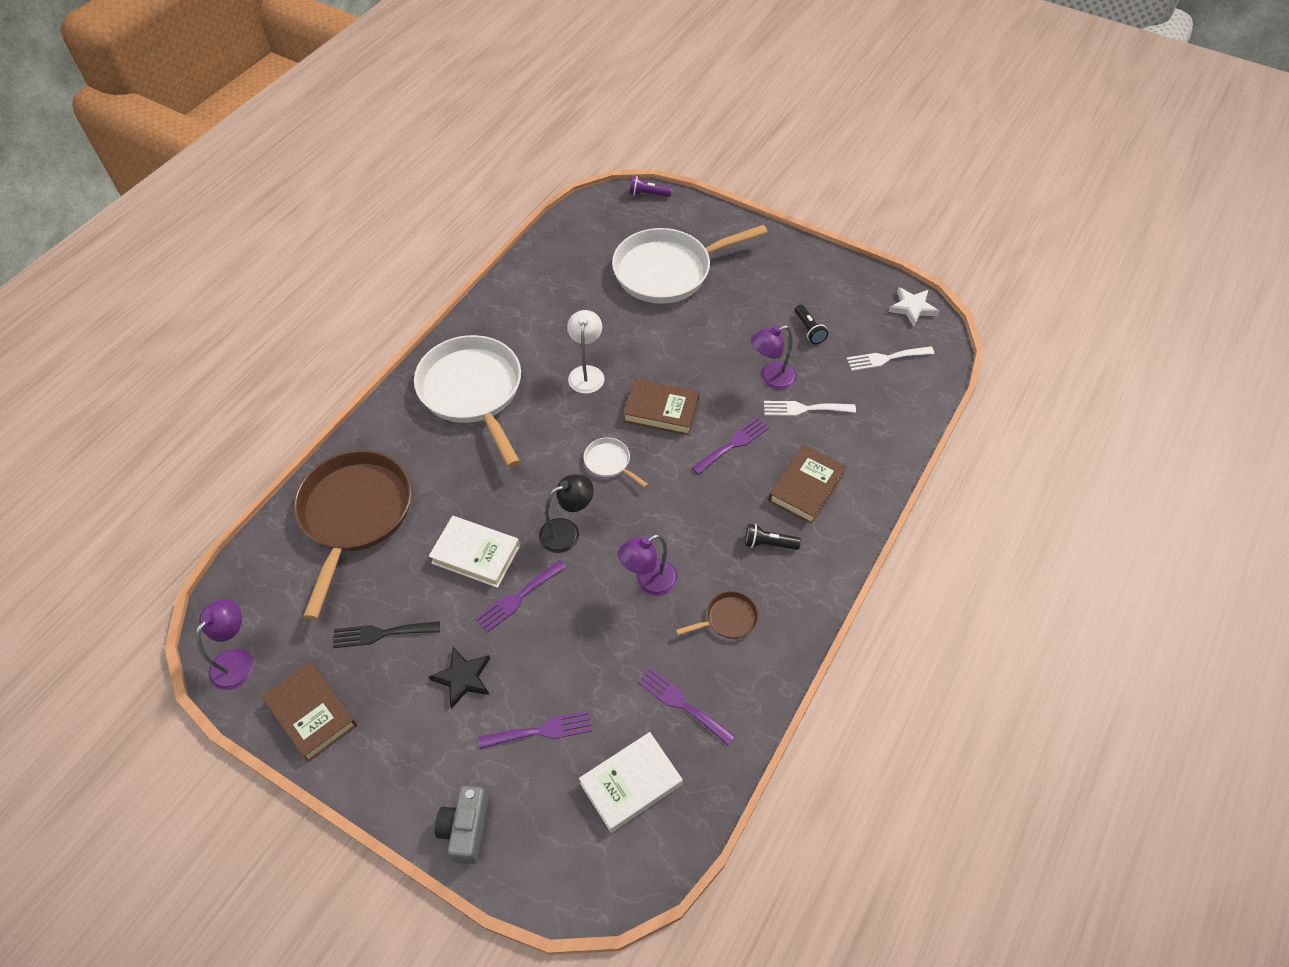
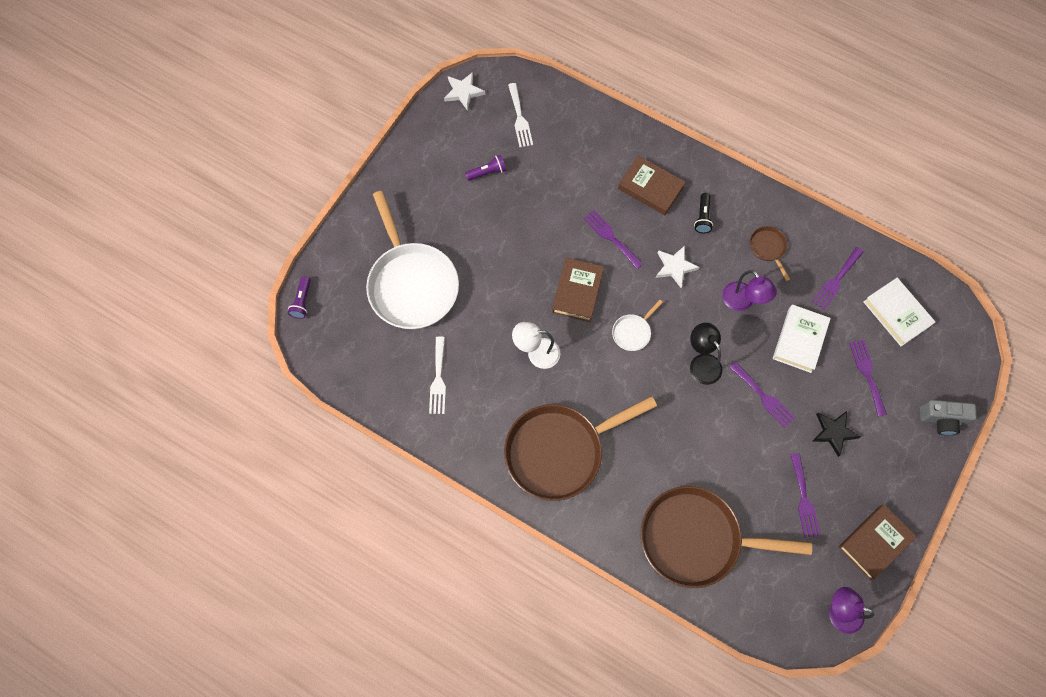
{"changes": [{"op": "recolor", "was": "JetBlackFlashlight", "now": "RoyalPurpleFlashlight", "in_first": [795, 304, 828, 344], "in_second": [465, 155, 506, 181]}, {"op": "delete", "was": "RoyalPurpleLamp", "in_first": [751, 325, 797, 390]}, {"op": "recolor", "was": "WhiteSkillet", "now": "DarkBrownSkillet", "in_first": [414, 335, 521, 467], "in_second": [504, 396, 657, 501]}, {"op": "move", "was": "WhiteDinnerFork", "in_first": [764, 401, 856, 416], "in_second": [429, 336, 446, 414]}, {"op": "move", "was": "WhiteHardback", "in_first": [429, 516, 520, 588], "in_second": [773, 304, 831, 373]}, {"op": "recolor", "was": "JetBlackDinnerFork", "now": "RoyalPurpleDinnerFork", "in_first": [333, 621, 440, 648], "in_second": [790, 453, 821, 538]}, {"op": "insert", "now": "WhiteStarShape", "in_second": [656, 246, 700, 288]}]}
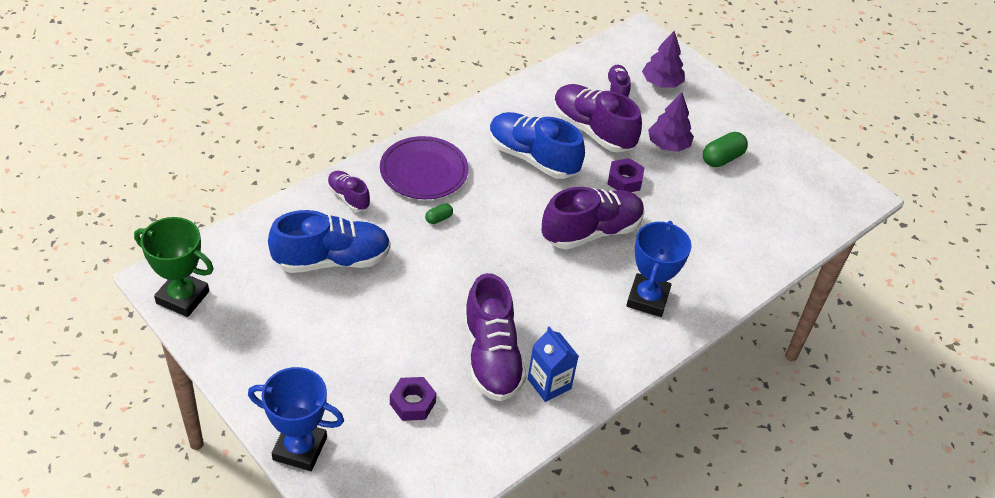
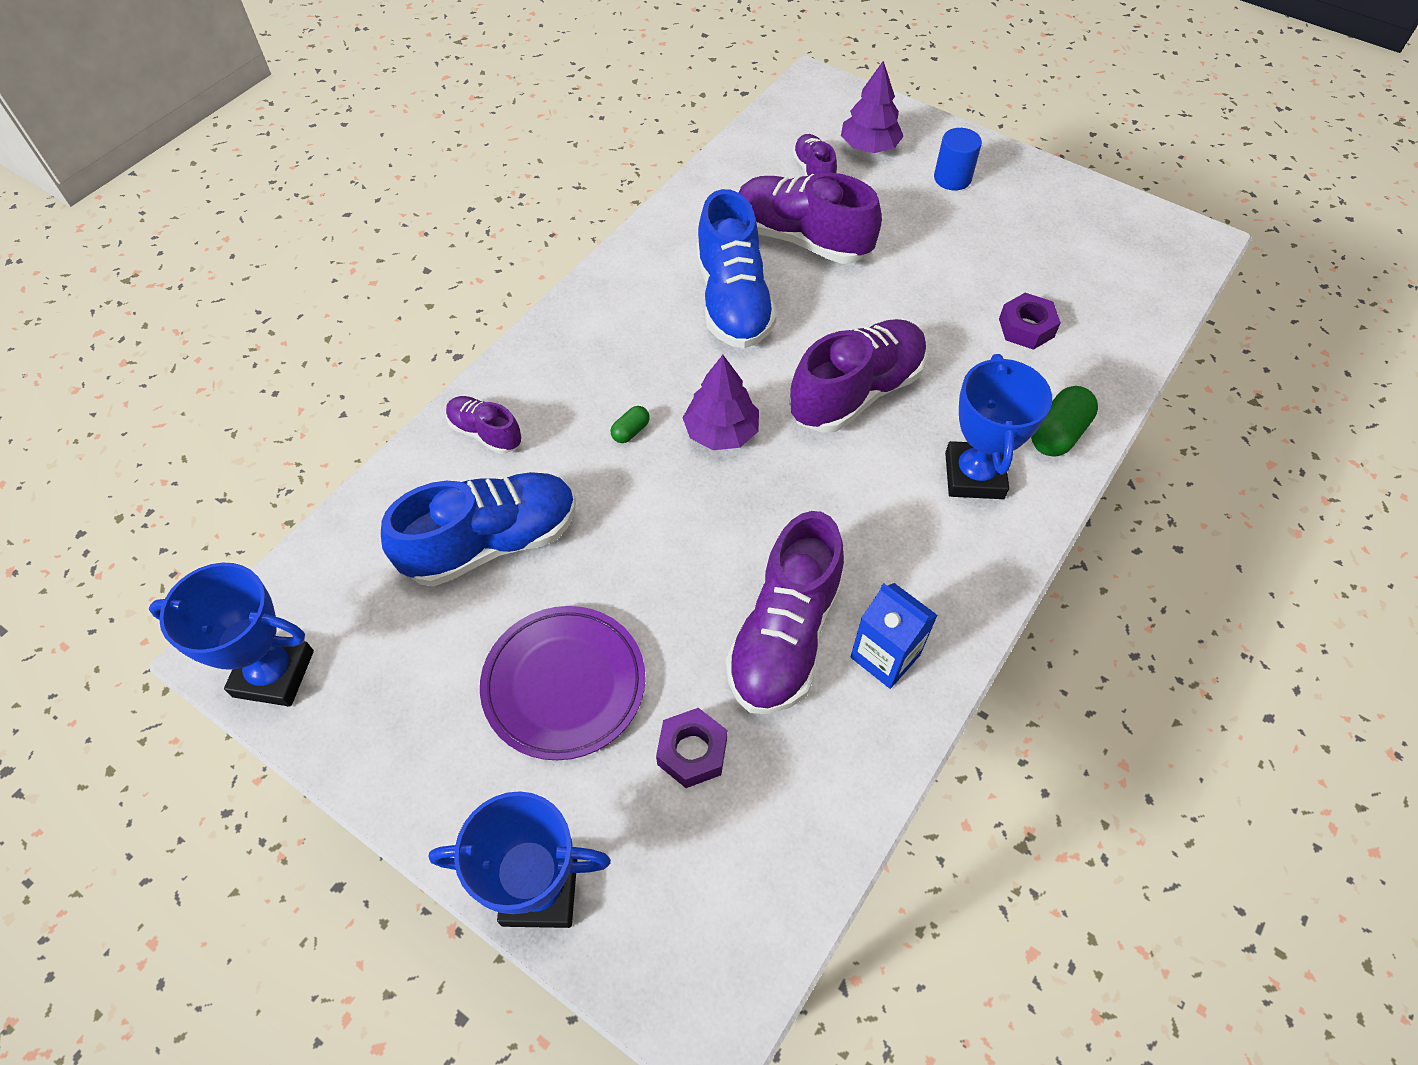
{"changes": [{"op": "move", "was": "RoyalPurpleTree", "in_first": [648, 93, 694, 152], "in_second": [683, 355, 759, 450]}, {"op": "rotate", "was": "RoyalBlueLaceUpShoe", "in_first": [489, 112, 585, 179], "in_second": [696, 189, 777, 349], "clockwise": -120}, {"op": "move", "was": "LeafGreenPill", "in_first": [703, 132, 748, 167], "in_second": [1031, 386, 1098, 457]}, {"op": "move", "was": "RoyalPurplePlate", "in_first": [380, 136, 468, 199], "in_second": [480, 606, 646, 760]}, {"op": "move", "was": "RoyalPurpleNut", "in_first": [608, 158, 644, 192], "in_second": [999, 293, 1061, 350]}, {"op": "recolor", "was": "LeafGreenPrizeCup", "now": "RoyalBluePrizeCup", "in_first": [134, 217, 214, 317], "in_second": [149, 563, 314, 707]}, {"op": "rotate", "was": "RoyalPurpleLaceUpShoe", "in_first": [464, 273, 526, 401], "in_second": [726, 511, 844, 714], "clockwise": 45}, {"op": "insert", "now": "RoyalBlueCylinder", "in_second": [934, 128, 982, 190]}]}
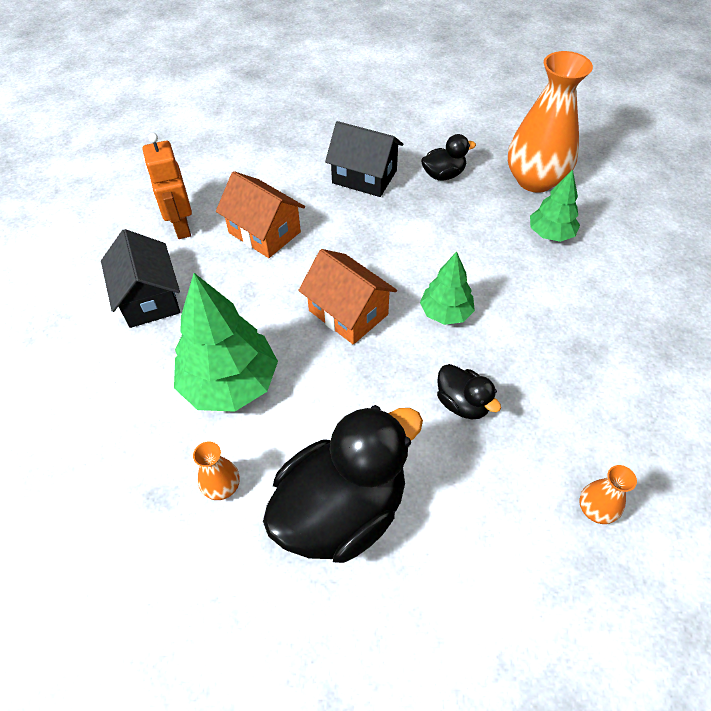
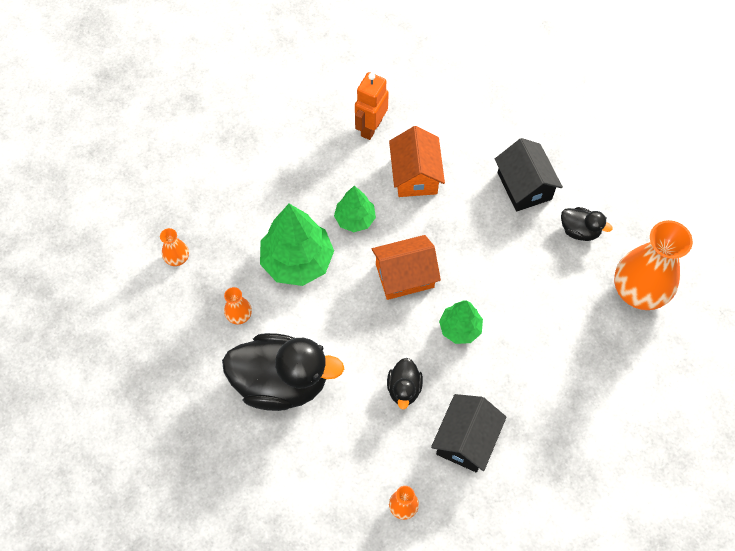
{"changes": [{"op": "move", "was": "LeafGreenTree", "in_first": [530, 169, 580, 242], "in_second": [334, 186, 376, 232]}, {"op": "move", "was": "JetBlackCottage", "in_first": [101, 229, 180, 328], "in_second": [431, 394, 507, 472]}, {"op": "rotate", "was": "OrangeColouredCottage", "in_first": [298, 249, 397, 345], "in_second": [372, 235, 441, 300], "clockwise": 75}, {"op": "insert", "now": "OrangeColouredFlowerVase", "in_second": [160, 228, 189, 266]}]}
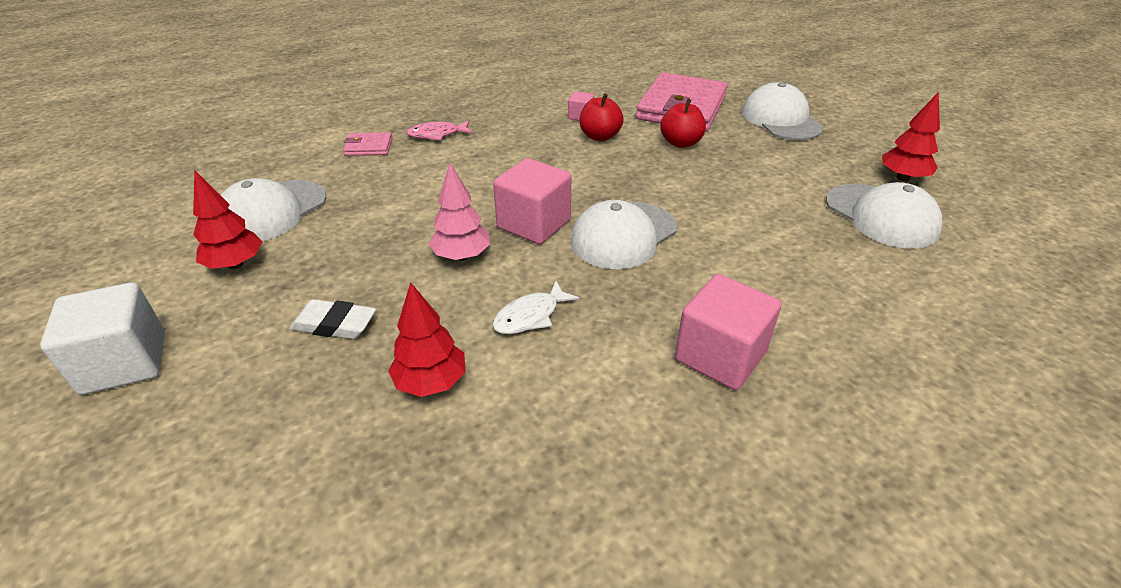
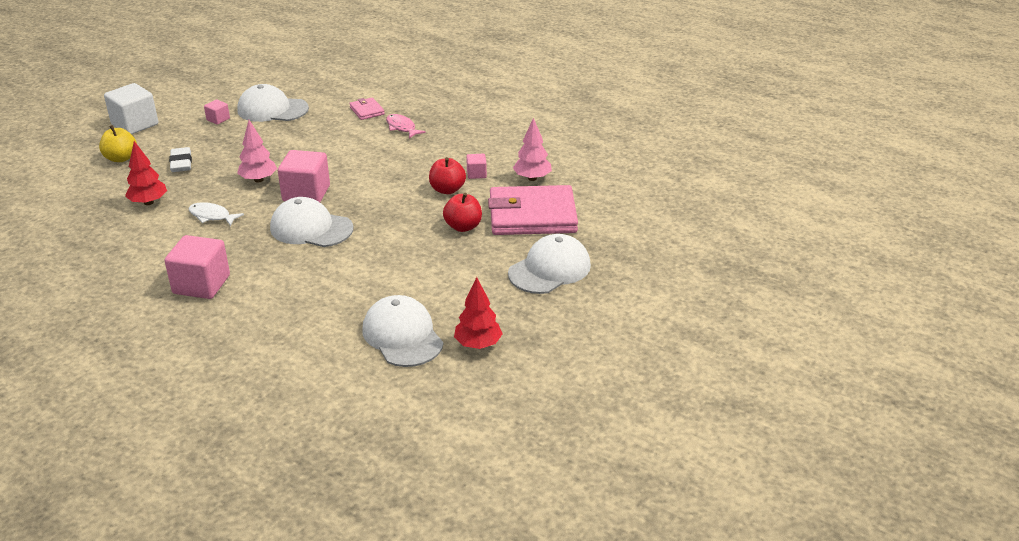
{"changes": [{"op": "replace", "was": "ScarletTree", "now": "RosePinkSolidCube", "in_first": [193, 170, 262, 269], "in_second": [204, 99, 230, 125]}, {"op": "rotate", "was": "WhiteBaseballCap", "in_first": [826, 182, 943, 249], "in_second": [362, 295, 443, 367], "clockwise": 120}, {"op": "insert", "now": "RosePinkTree", "in_second": [513, 118, 552, 181]}, {"op": "insert", "now": "YellowAppleFruit", "in_second": [99, 125, 137, 162]}]}
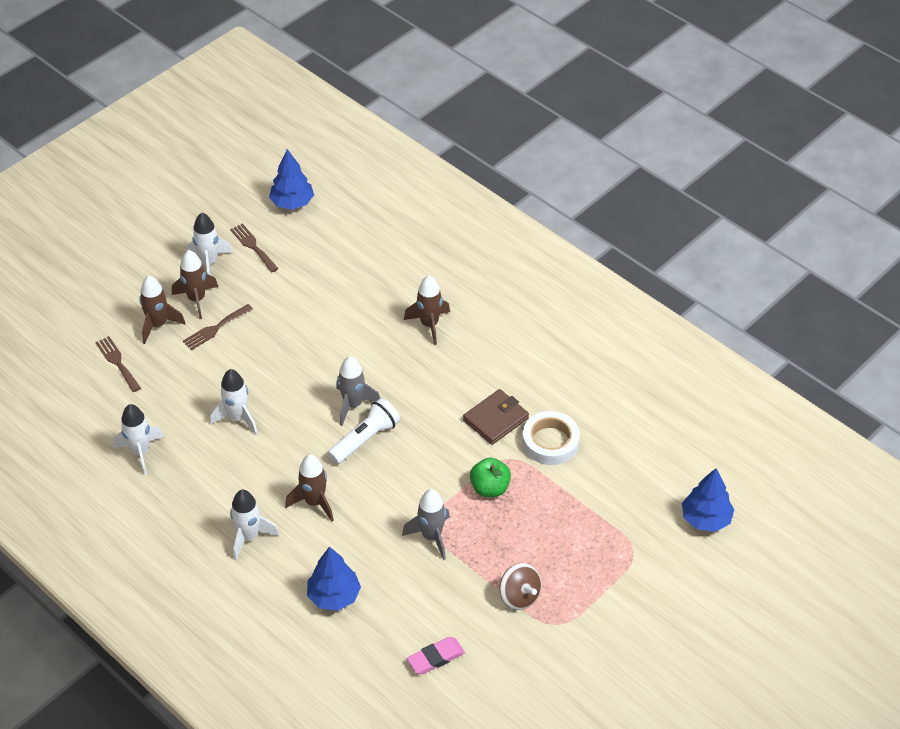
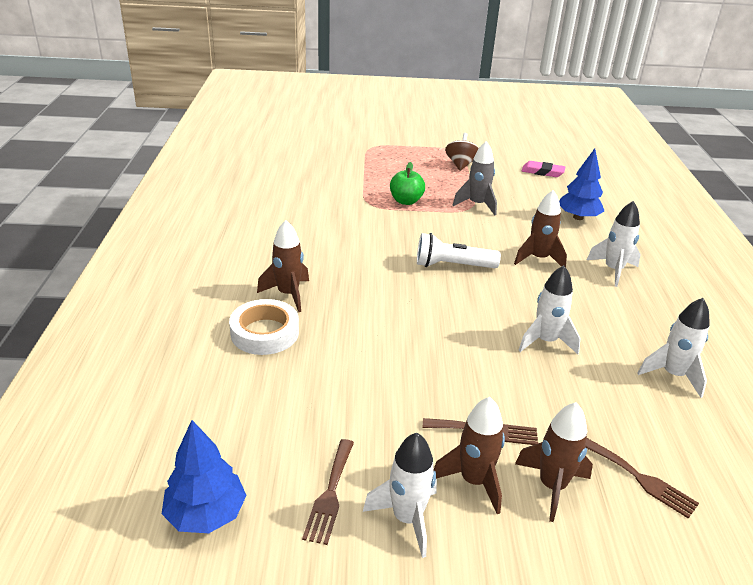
{"changes": [{"op": "rotate", "was": "DarkBrownDinnerFork", "in_first": [95, 336, 141, 392], "in_second": [585, 438, 699, 519], "clockwise": -60}, {"op": "delete", "was": "AshGreyRocket", "in_first": [336, 356, 380, 426]}, {"op": "delete", "was": "DarkBrownBillfold", "in_first": [463, 389, 529, 445]}, {"op": "move", "was": "WhiteStickyTape", "in_first": [522, 411, 580, 465], "in_second": [229, 299, 299, 355]}, {"op": "delete", "was": "RoyalBlueTree", "in_first": [682, 468, 735, 532]}]}
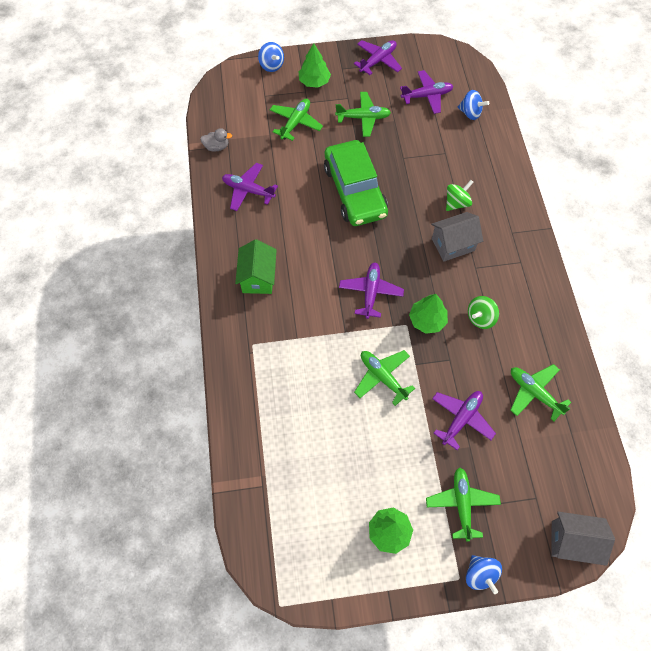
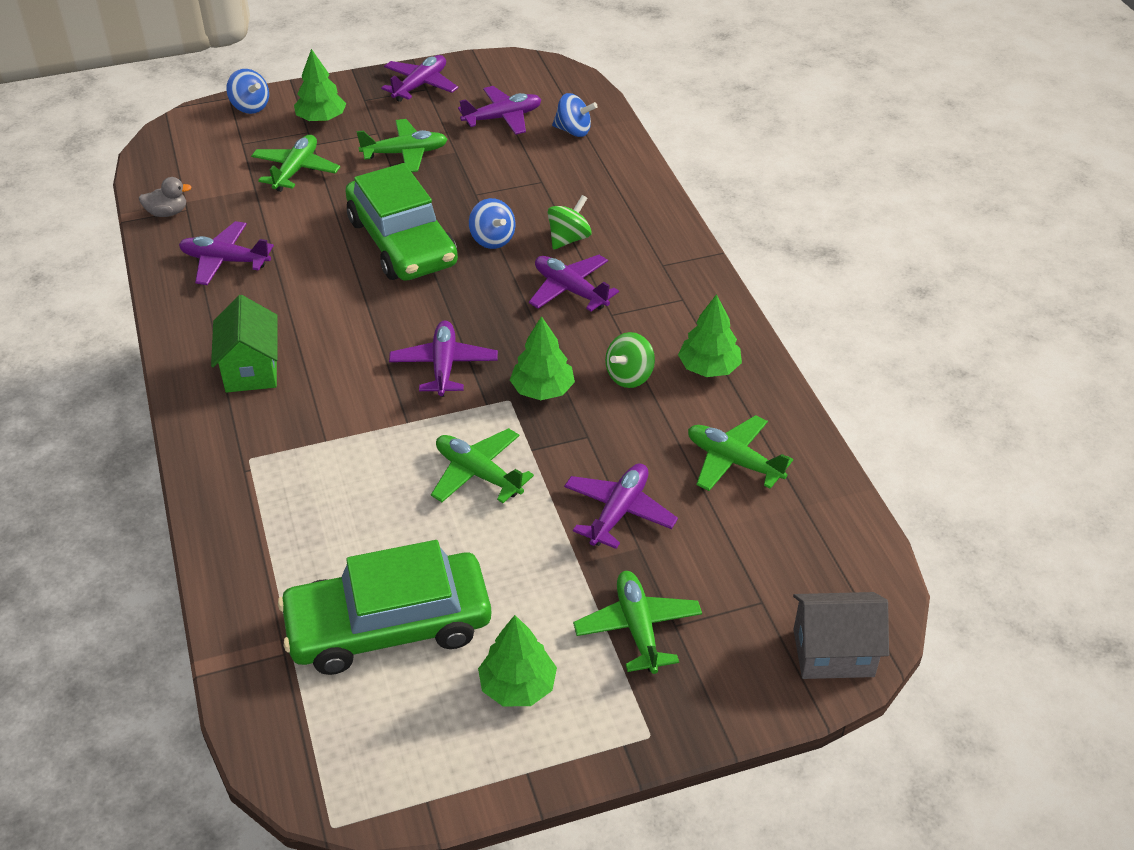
{"changes": [{"op": "replace", "was": "AshGreyCottage", "now": "RoyalPurpleToyPlane", "in_first": [431, 212, 483, 262], "in_second": [529, 255, 619, 311]}, {"op": "move", "was": "RoyalBlueWhirligig", "in_first": [466, 555, 502, 594], "in_second": [469, 198, 515, 249]}, {"op": "insert", "now": "LeafGreenTree", "in_second": [678, 294, 742, 377]}, {"op": "insert", "now": "LeafGreenToyCar", "in_second": [278, 540, 491, 675]}]}
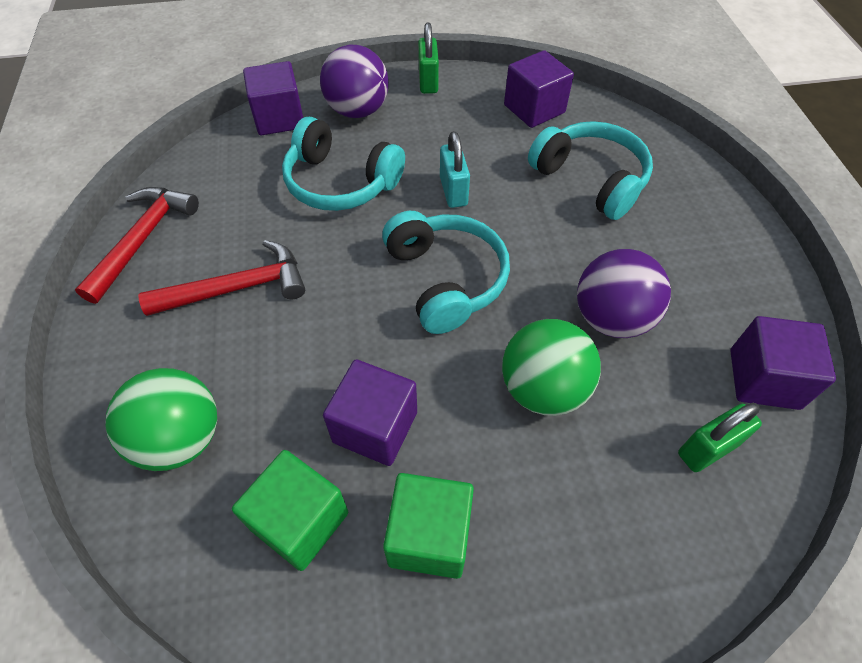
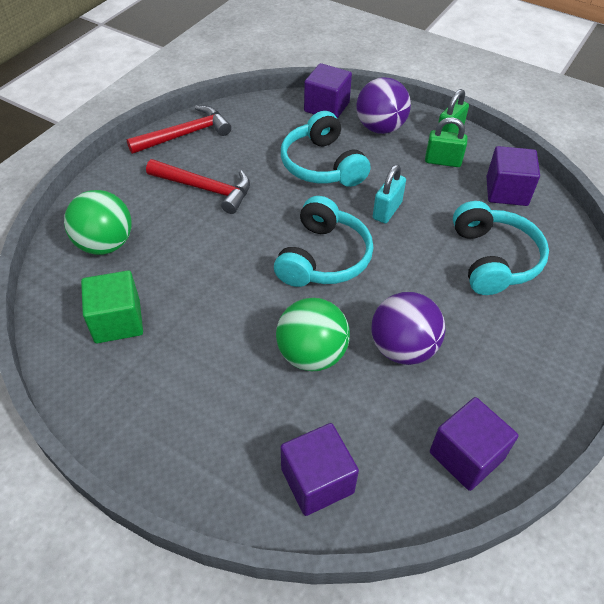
{"changes": [{"op": "move", "was": "RoyalPurpleSolidCube", "in_first": [323, 360, 417, 466], "in_second": [281, 423, 359, 516]}, {"op": "move", "was": "LeafGreenLock", "in_first": [678, 403, 762, 472], "in_second": [425, 117, 468, 167]}, {"op": "delete", "was": "LeafGreenSolidCube", "in_first": [383, 473, 474, 579]}]}
